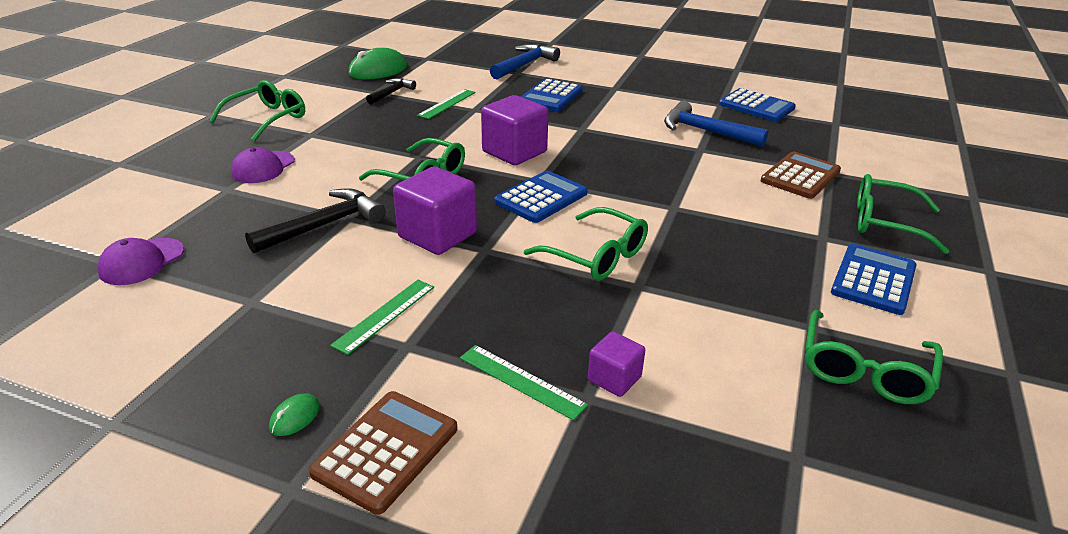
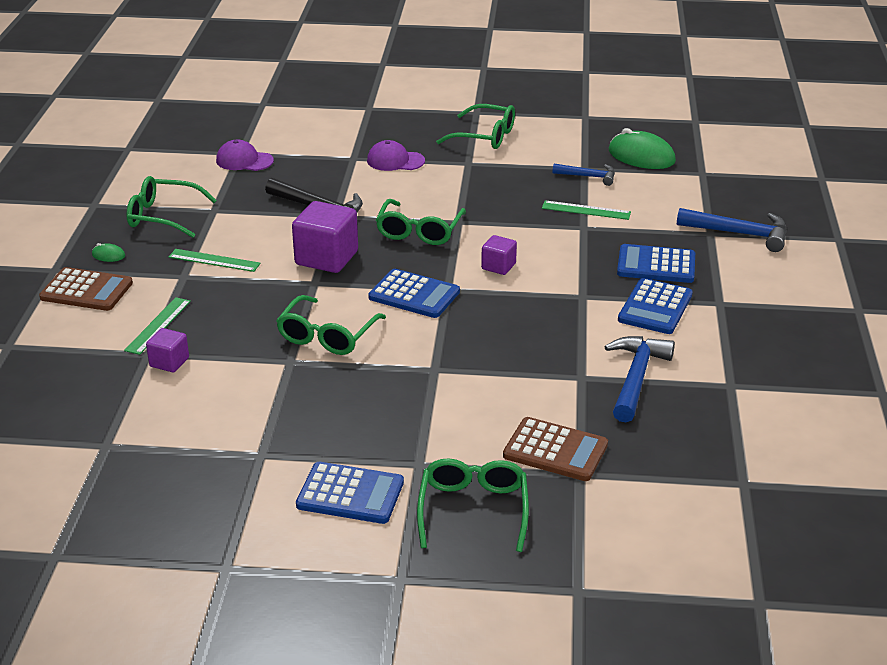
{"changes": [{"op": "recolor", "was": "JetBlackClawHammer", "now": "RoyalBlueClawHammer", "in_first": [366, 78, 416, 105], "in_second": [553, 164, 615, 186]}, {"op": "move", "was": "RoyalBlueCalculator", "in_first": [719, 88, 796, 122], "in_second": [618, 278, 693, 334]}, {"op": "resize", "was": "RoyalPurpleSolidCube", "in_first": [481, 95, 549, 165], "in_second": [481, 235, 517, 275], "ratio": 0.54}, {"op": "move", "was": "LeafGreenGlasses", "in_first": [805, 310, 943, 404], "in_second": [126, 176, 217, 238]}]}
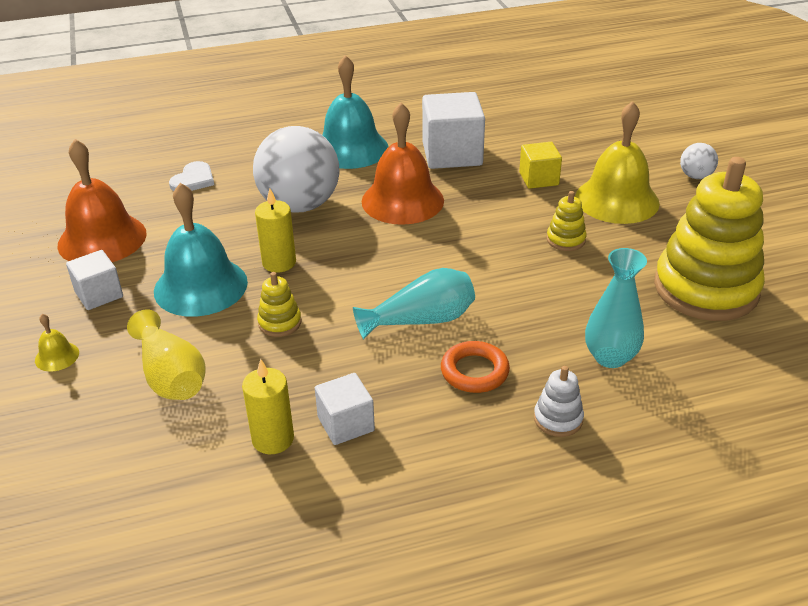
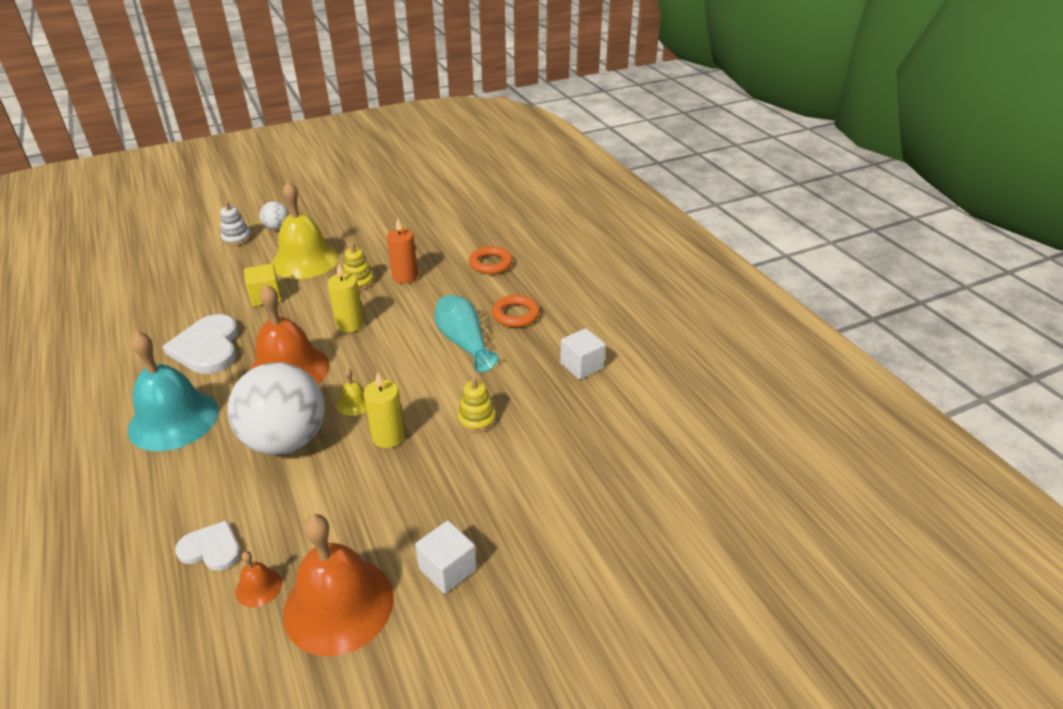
{"changes": [{"op": "replace", "was": "WhiteSolidCube", "now": "WhiteHeartShape", "in_first": [422, 92, 485, 169], "in_second": [162, 314, 238, 374]}, {"op": "delete", "was": "YellowStackingToy", "in_first": [654, 157, 765, 321]}, {"op": "delete", "was": "TealSchoolBell", "in_first": [154, 183, 248, 317]}, {"op": "replace", "was": "TealFlowerVase", "now": "OrangeColouredHoop", "in_first": [585, 248, 647, 368], "in_second": [469, 246, 513, 274]}, {"op": "delete", "was": "YellowFlowerVase", "in_first": [127, 309, 206, 400]}, {"op": "move", "was": "YellowSchoolBell", "in_first": [35, 314, 79, 372], "in_second": [337, 368, 366, 416]}, {"op": "move", "was": "YellowPillarCandle", "in_first": [242, 359, 294, 454], "in_second": [327, 263, 364, 332]}, {"op": "move", "was": "WhiteStackingToy", "in_first": [534, 366, 584, 437], "in_second": [220, 202, 251, 246]}, {"op": "insert", "now": "OrangeColouredPillarCandle", "in_second": [387, 218, 418, 284]}, {"op": "insert", "now": "OrangeColouredSchoolBell", "in_second": [236, 551, 282, 607]}]}
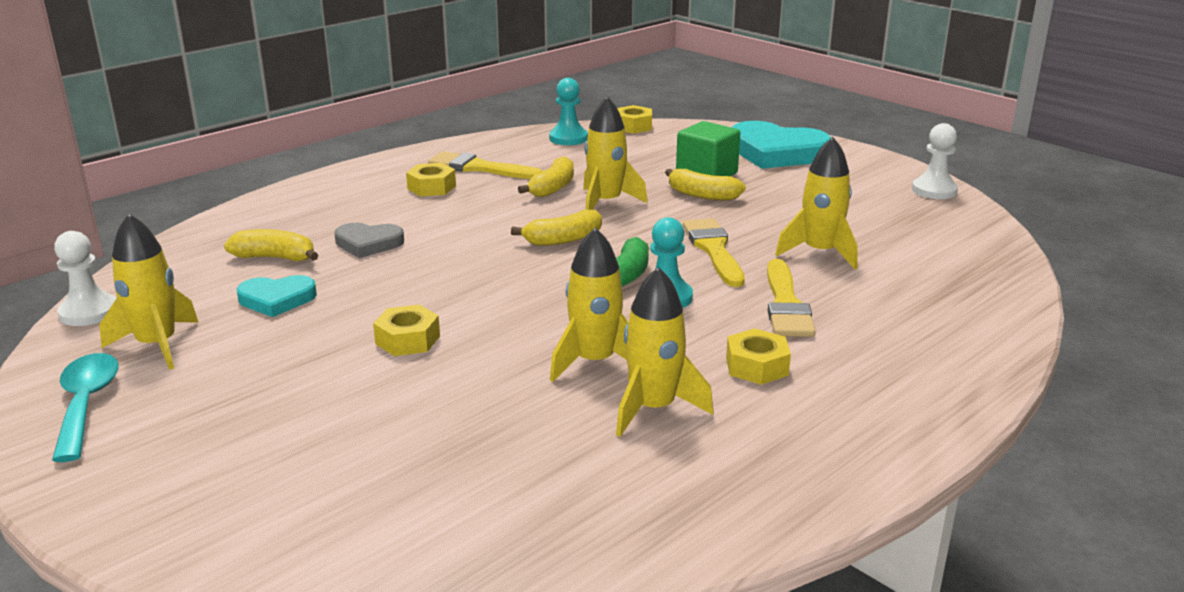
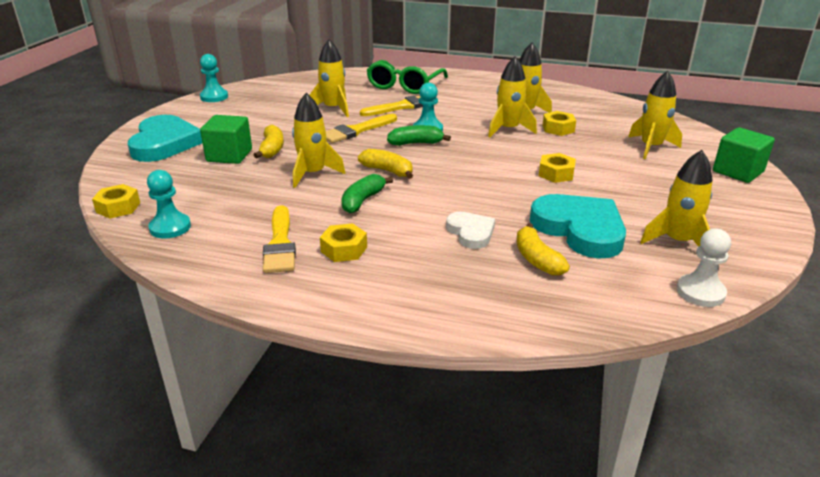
{"changes": [{"op": "recolor", "was": "WhitePawn", "now": "TealPawn", "in_first": [912, 123, 958, 199], "in_second": [200, 54, 228, 102]}, {"op": "delete", "was": "YellowBananaFruit", "in_first": [518, 156, 574, 197]}, {"op": "recolor", "was": "AshGreyHeartShape", "now": "WhiteHeartShape", "in_first": [334, 223, 404, 258], "in_second": [446, 211, 495, 249]}, {"op": "resize", "was": "TealHeartShape", "in_first": [237, 275, 317, 317], "in_second": [530, 194, 626, 259], "ratio": 1.81}, {"op": "move", "was": "YellowNut", "in_first": [726, 328, 791, 385], "in_second": [542, 111, 576, 136]}, {"op": "delete", "was": "TealSpoon", "in_first": [52, 353, 119, 462]}, {"op": "insert", "now": "LeafGreenGlasses", "in_second": [366, 60, 448, 94]}, {"op": "insert", "now": "YellowRocket", "in_second": [628, 71, 682, 159]}, {"op": "insert", "now": "LeafGreenSolidCube", "in_second": [713, 127, 775, 183]}, {"op": "insert", "now": "LeafGreenBananaFruit", "in_second": [341, 174, 393, 213]}]}
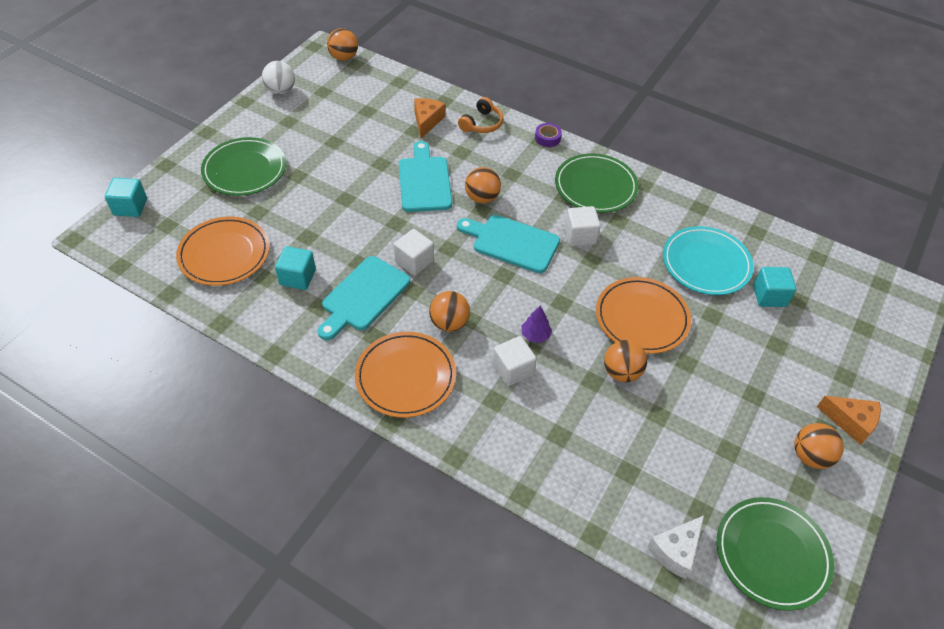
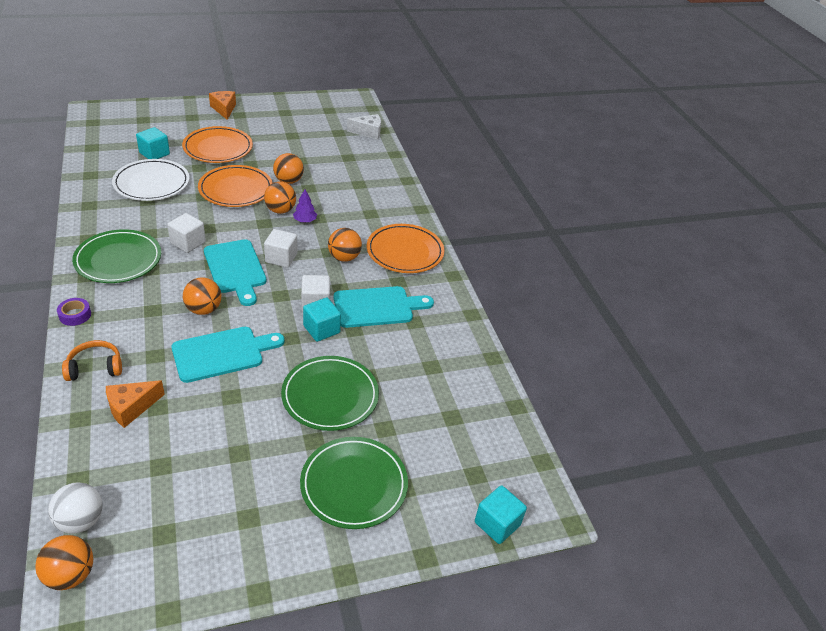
{"changes": [{"op": "move", "was": "WhiteBall", "in_first": [262, 61, 295, 94], "in_second": [48, 482, 103, 534]}, {"op": "rotate", "was": "TealCuttingBoard", "in_first": [399, 141, 452, 212], "in_second": [172, 327, 285, 383], "clockwise": -150}, {"op": "move", "was": "OrangeColouredPlate", "in_first": [176, 217, 270, 286], "in_second": [182, 126, 253, 163]}, {"op": "recolor", "was": "TealPlate", "now": "WhitePlate", "in_first": [663, 226, 754, 295], "in_second": [112, 159, 189, 201]}, {"op": "move", "was": "TealSolidCube", "in_first": [275, 246, 316, 290], "in_second": [303, 298, 341, 342]}, {"op": "move", "was": "WhiteSolidCube", "in_first": [493, 336, 536, 386], "in_second": [264, 229, 297, 268]}, {"op": "move", "was": "OrangeColouredBall", "in_first": [794, 423, 844, 469], "in_second": [264, 182, 296, 214]}, {"op": "move", "was": "LeafGreenPlate", "in_first": [717, 497, 835, 611], "in_second": [281, 356, 379, 431]}]}
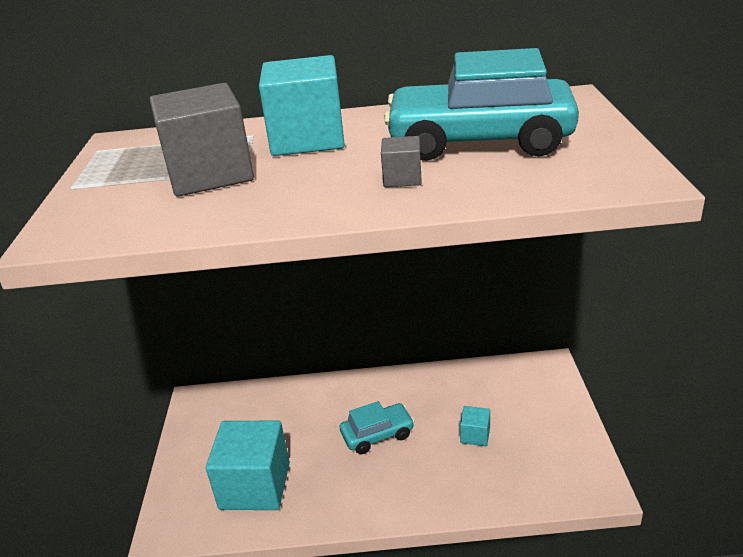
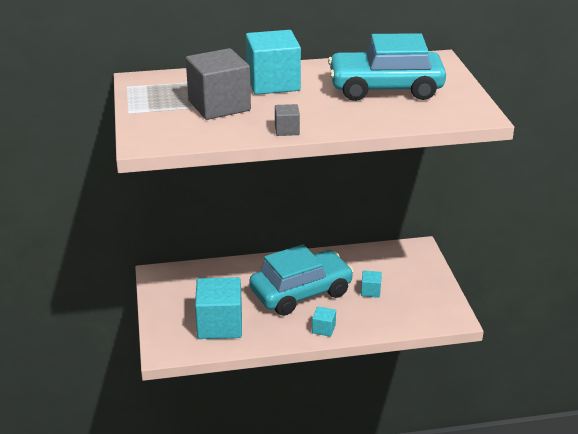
{"changes": [{"op": "move", "was": "AshGreySolidCube", "in_first": [381, 136, 422, 187], "in_second": [275, 104, 300, 136]}, {"op": "resize", "was": "TealToyCar", "in_first": [340, 401, 414, 454], "in_second": [249, 244, 354, 316], "ratio": 1.95}, {"op": "insert", "now": "TealSolidCube", "in_second": [312, 306, 336, 337]}]}
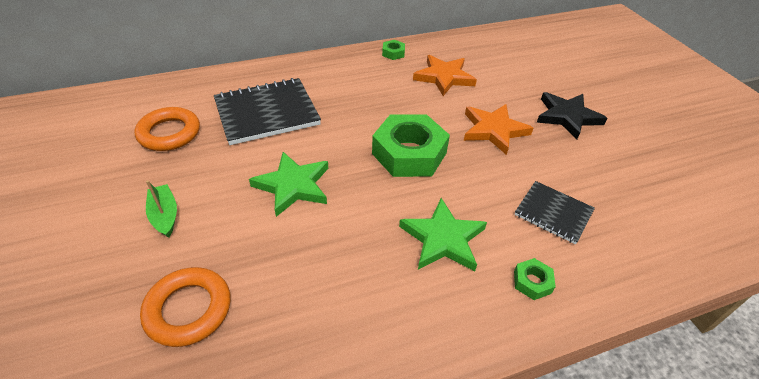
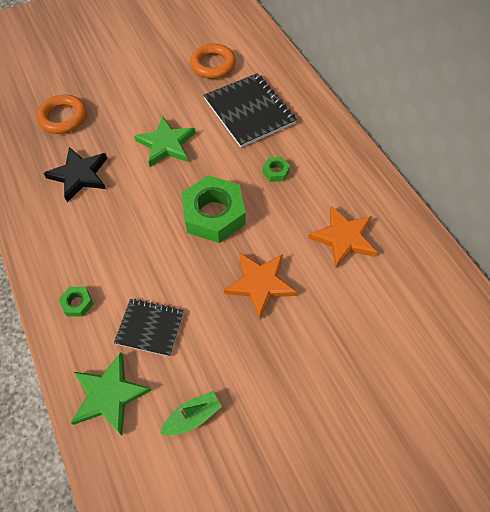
{"changes": [{"op": "move", "was": "LeafGreenNut", "in_first": [382, 40, 405, 60], "in_second": [262, 157, 290, 182]}, {"op": "move", "was": "JetBlackStarShape", "in_first": [537, 92, 608, 139], "in_second": [43, 147, 108, 202]}, {"op": "move", "was": "LeafGreenSailboat", "in_first": [146, 180, 177, 237], "in_second": [160, 391, 222, 435]}, {"op": "rotate", "was": "JetBlackExerciseBook", "in_first": [514, 181, 595, 245], "in_second": [114, 299, 184, 357], "clockwise": 75}, {"op": "move", "was": "LeafGreenStarShape", "in_first": [399, 198, 487, 271], "in_second": [71, 352, 152, 435]}]}
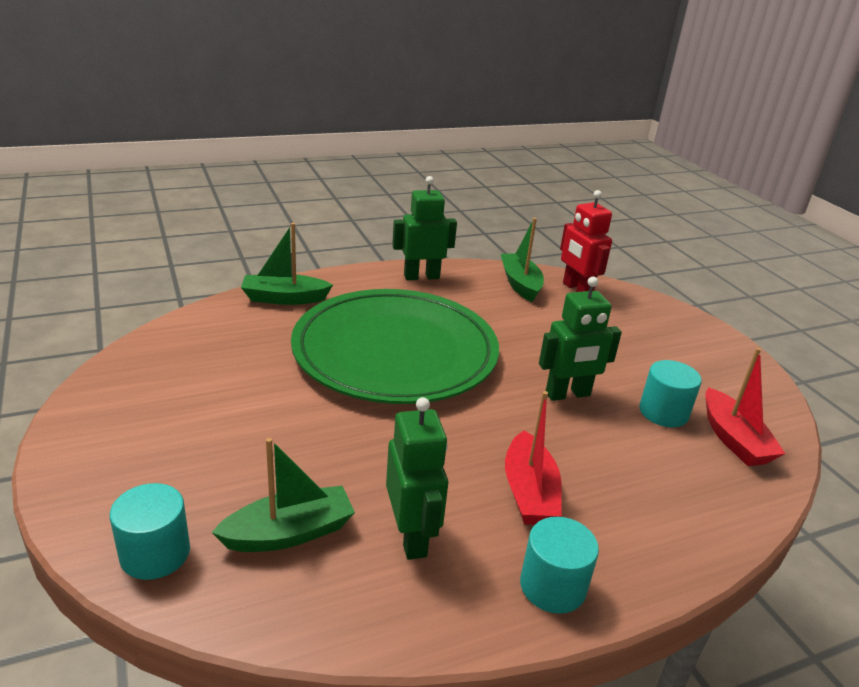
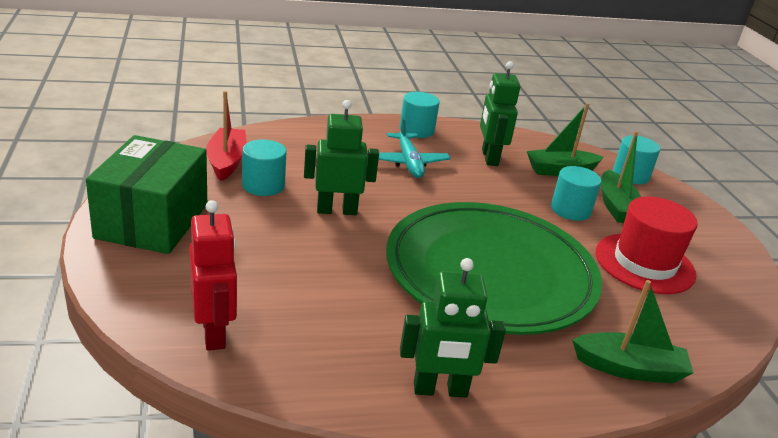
{"changes": [{"op": "move", "was": "LeafGreenSailboat", "in_first": [501, 218, 544, 302], "in_second": [601, 131, 641, 223]}, {"op": "replace", "was": "ScarletSailboat", "now": "TealToyPlane", "in_first": [505, 391, 562, 525], "in_second": [379, 117, 451, 178]}, {"op": "insert", "now": "LeafGreenBox", "in_second": [86, 135, 207, 254]}, {"op": "insert", "now": "TealCylinder", "in_second": [551, 166, 601, 221]}, {"op": "insert", "now": "ScarletTallHat", "in_second": [596, 196, 698, 294]}]}
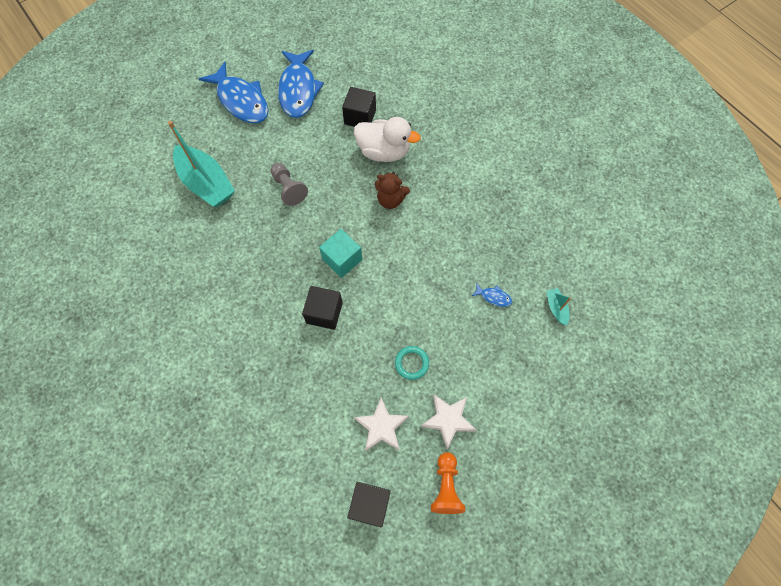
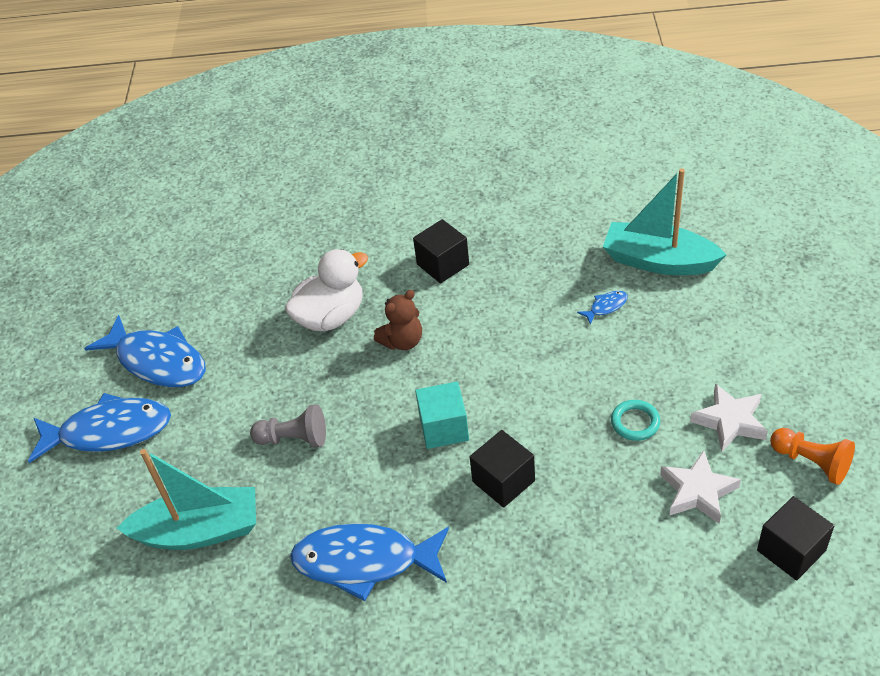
{"changes": [{"op": "move", "was": "JetBlackSolidCube", "in_first": [342, 87, 376, 127], "in_second": [413, 219, 469, 284]}, {"op": "resize", "was": "TealSailboat", "in_first": [547, 288, 571, 326], "in_second": [603, 168, 726, 275], "ratio": 2.3}, {"op": "insert", "now": "RoyalBlueToyFish", "in_second": [290, 523, 449, 601]}]}
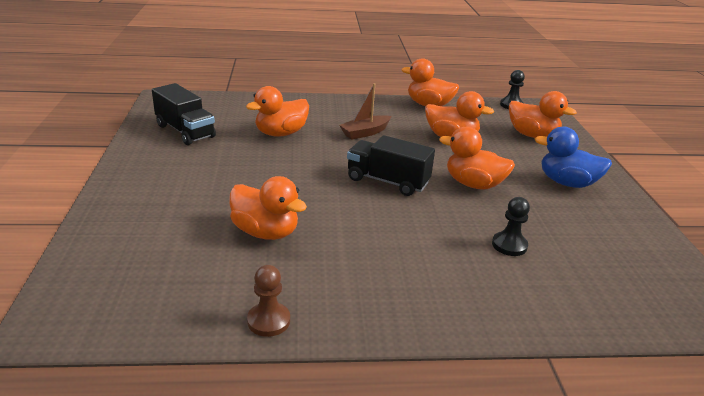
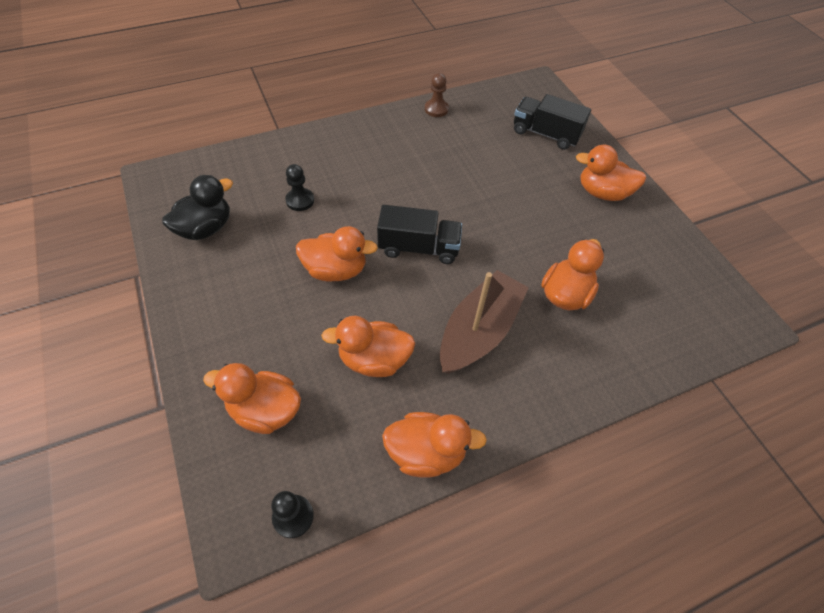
{"changes": [{"op": "move", "was": "JetBlackLorry", "in_first": [152, 83, 216, 145], "in_second": [514, 94, 591, 150]}, {"op": "resize", "was": "DarkBrownSailboat", "in_first": [339, 83, 391, 140], "in_second": [440, 270, 529, 374], "ratio": 1.74}, {"op": "delete", "was": "RoyalBlueRubberDuck", "in_first": [535, 127, 612, 188]}, {"op": "move", "was": "OrangeColouredRubberDuck", "in_first": [229, 176, 307, 240], "in_second": [576, 145, 646, 201]}, {"op": "insert", "now": "JetBlackRubberDuck", "in_second": [162, 175, 233, 240]}]}
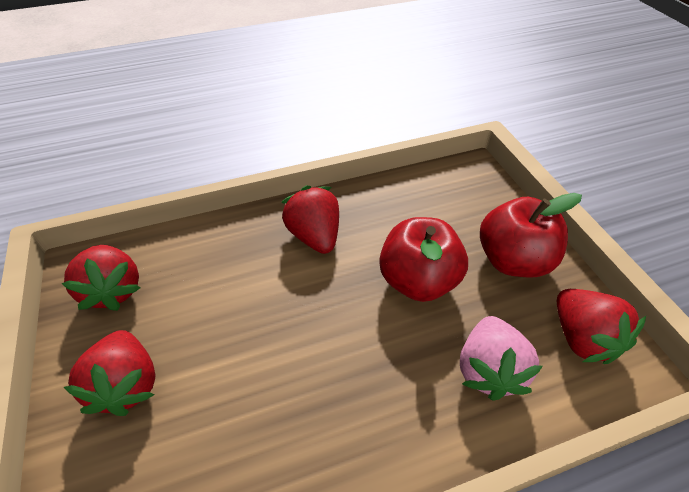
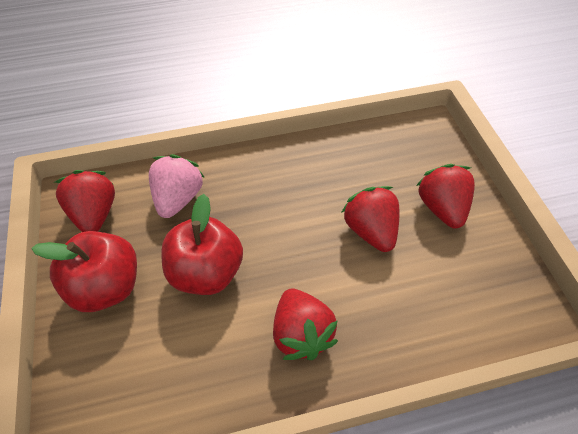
{"changes": [{"op": "move", "was": "ScarletToyStrawberry", "in_first": [62, 245, 140, 311], "in_second": [341, 186, 399, 252]}]}
